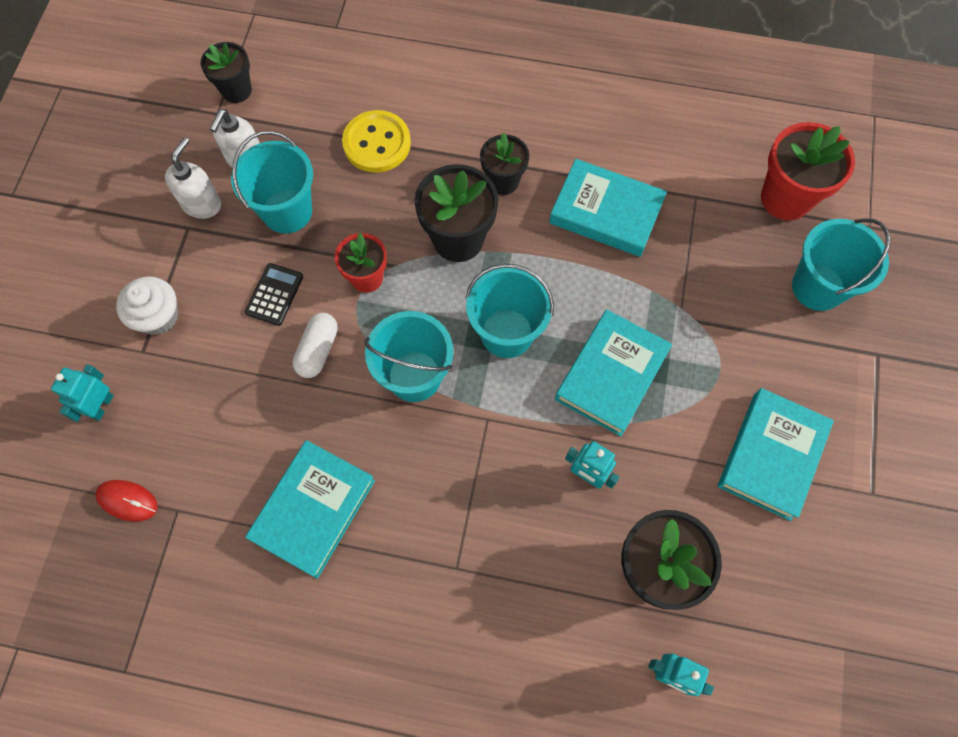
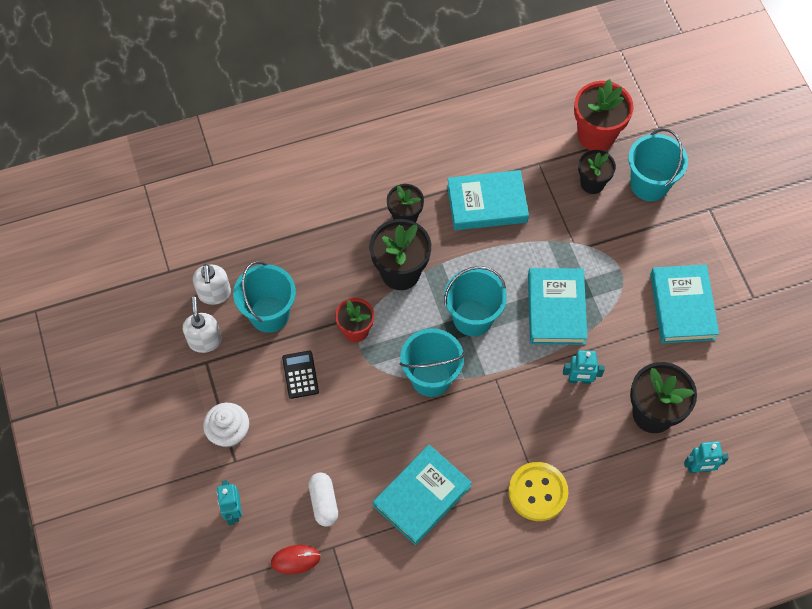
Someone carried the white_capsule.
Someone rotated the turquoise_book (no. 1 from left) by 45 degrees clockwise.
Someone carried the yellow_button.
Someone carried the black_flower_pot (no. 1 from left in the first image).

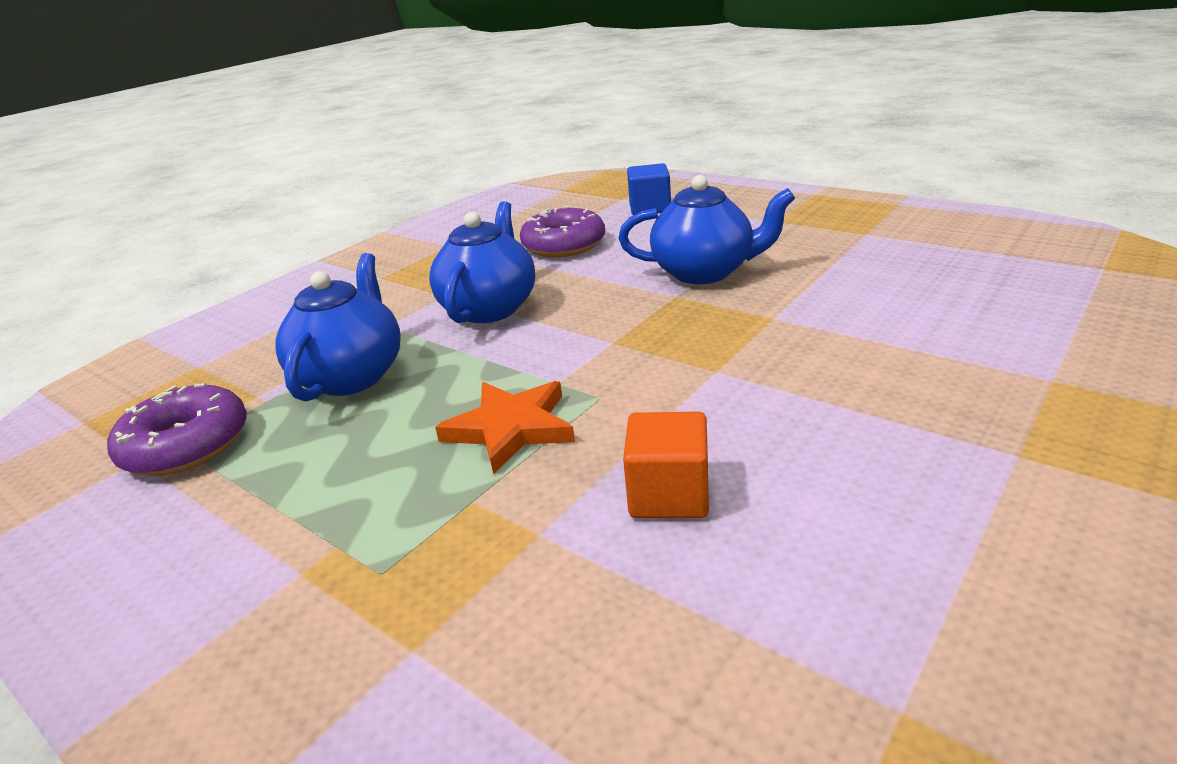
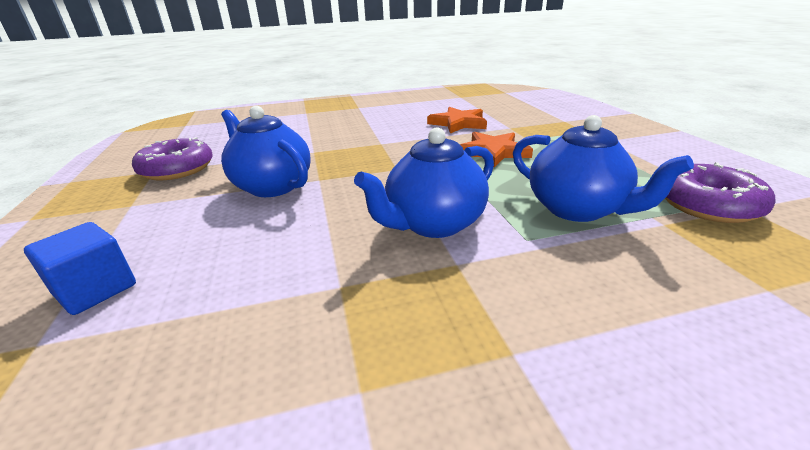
Someone carried the purple_donut (no. 2 from left in the first image).
Someone swapped the orange_cube for the orange_star (no. 1 from left).
Someone rotated the blue_teapot (no. 1 from left in the first image) by 90 degrees counterclockwise.

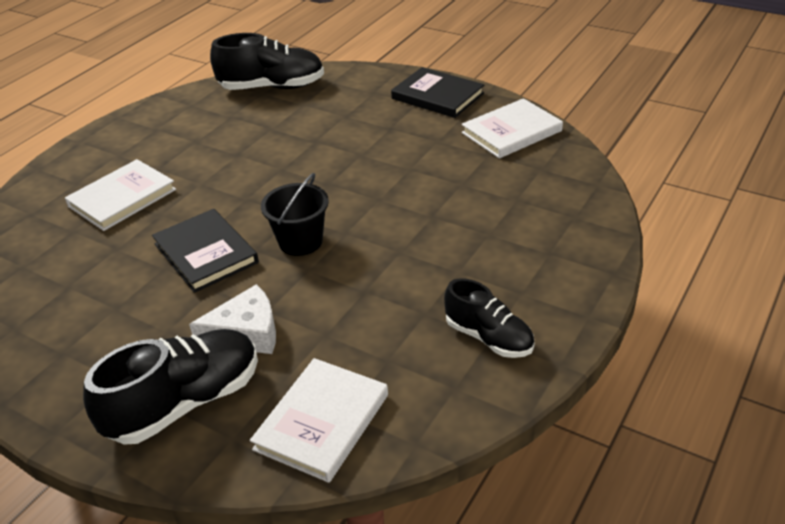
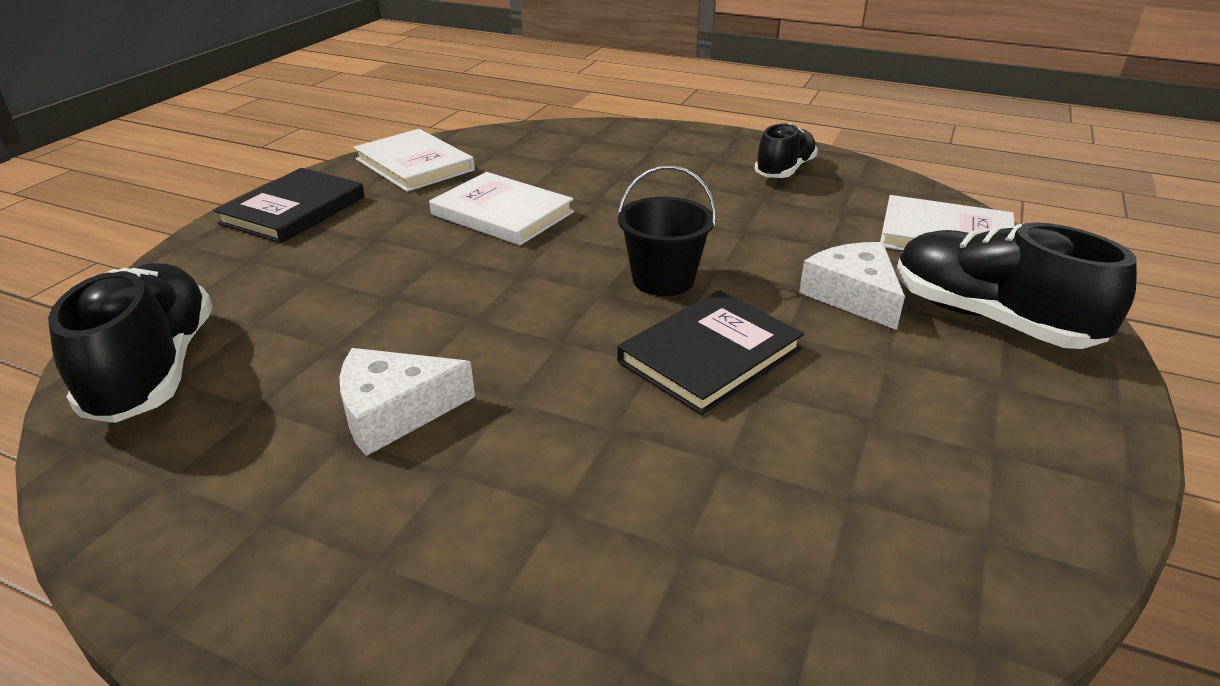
Someone put down the white_cheese (no. 1 from left).
Someone carried the white_book (no. 1 from left in the first image).

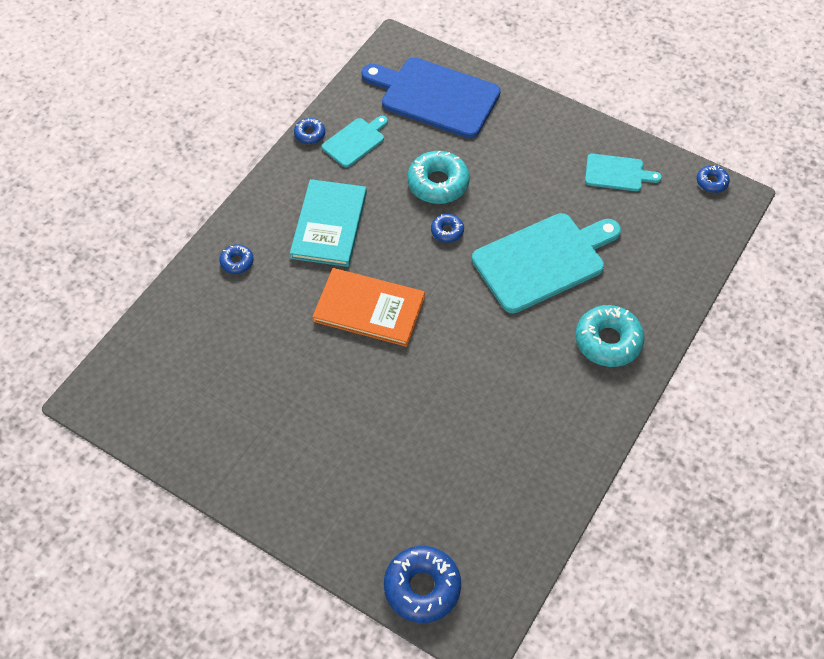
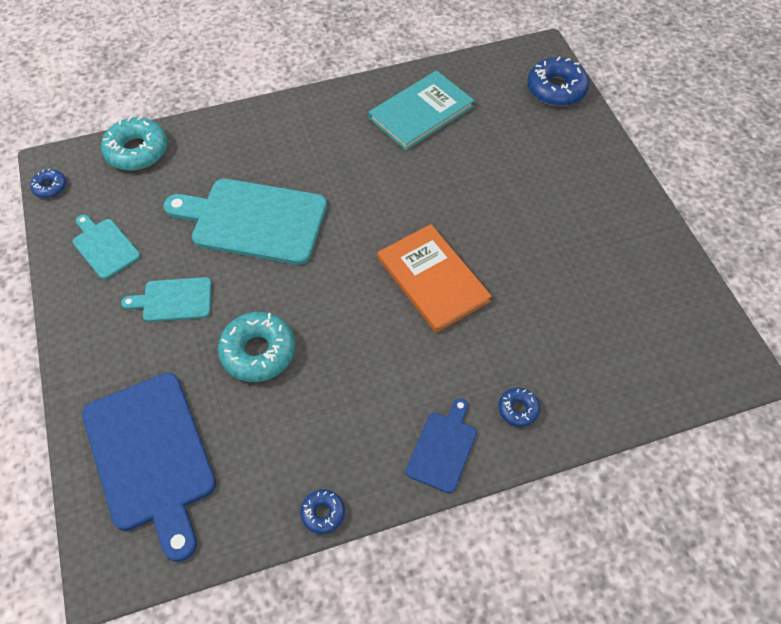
Someone carried the turquoise_donut (no. 2 from left in the first image).
Someone carried the turquoise_cutting_board (no. 1 from left in the first image).
Someone carried the turquoise_book.
Someone put down the blue_cutting_board (no. 2 from left).
Someone took away the blue_donut (no. 4 from left).

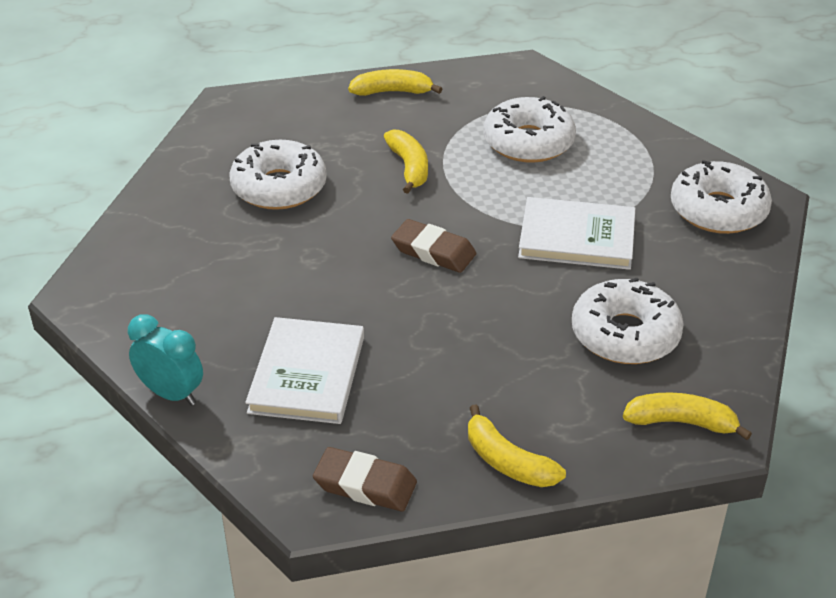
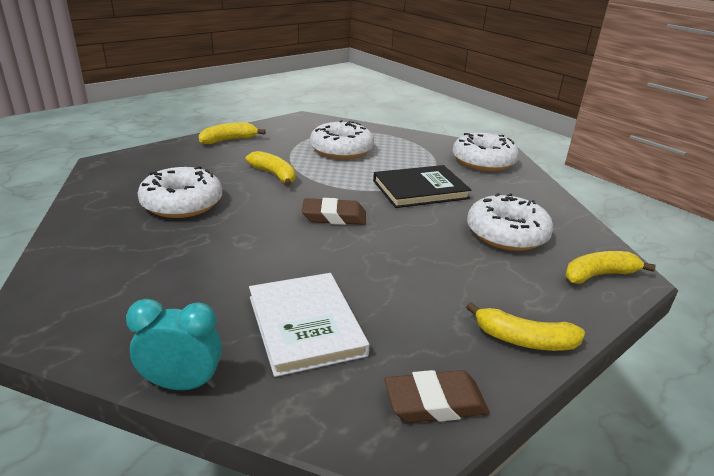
Someone repainted the white_book (no. 2 from left), which became the black_book.

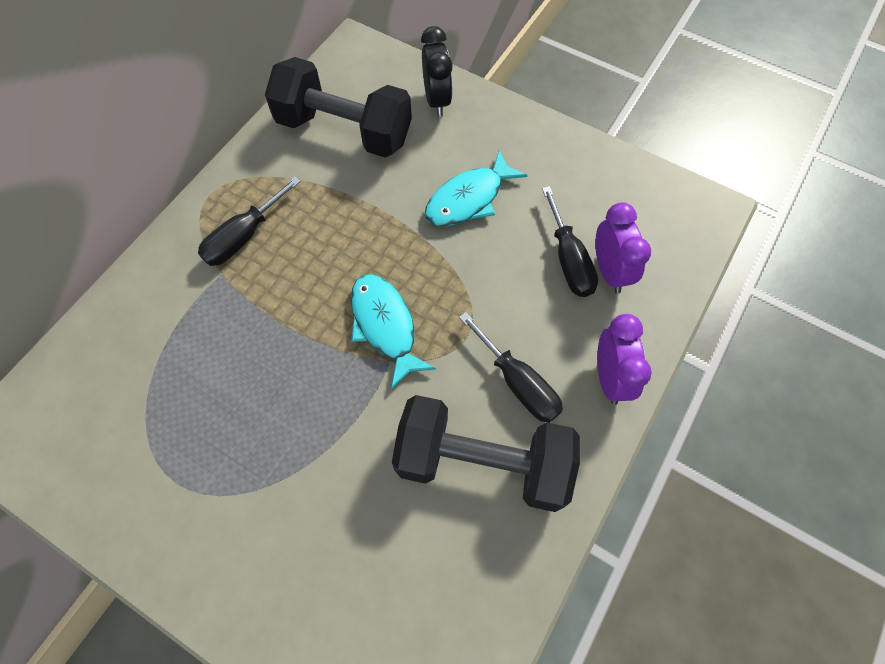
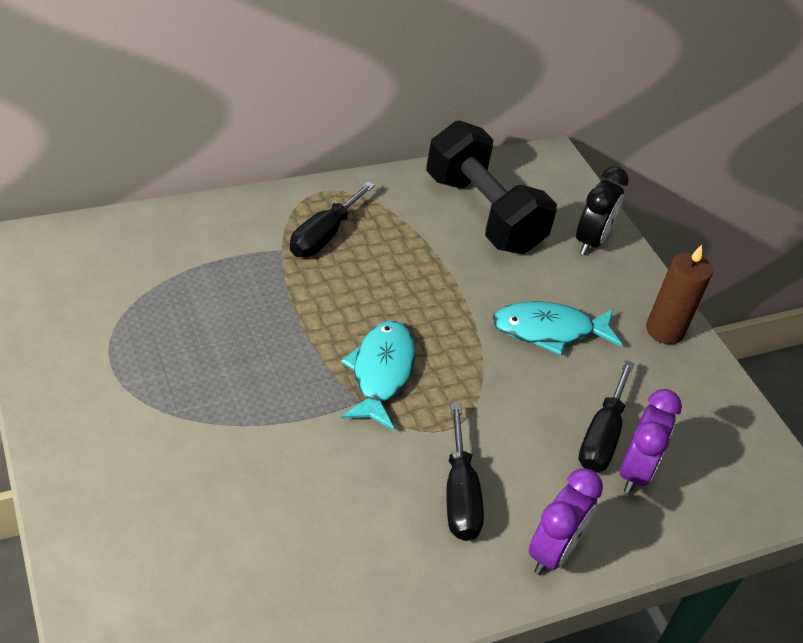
Someone rotated the black_screwdriver (no. 1 from left) by 45 degrees counterclockwise.
Someone put down the brown_candle.
Someone took away the black_dumbbell (no. 2 from left).

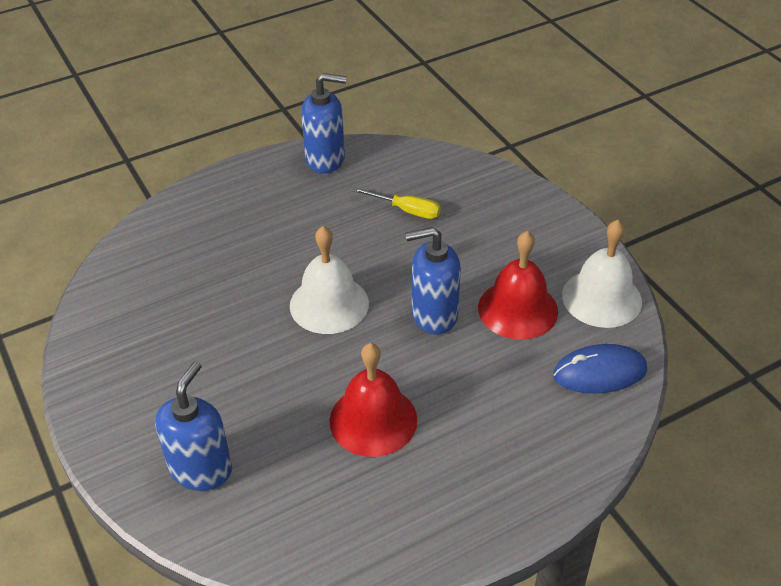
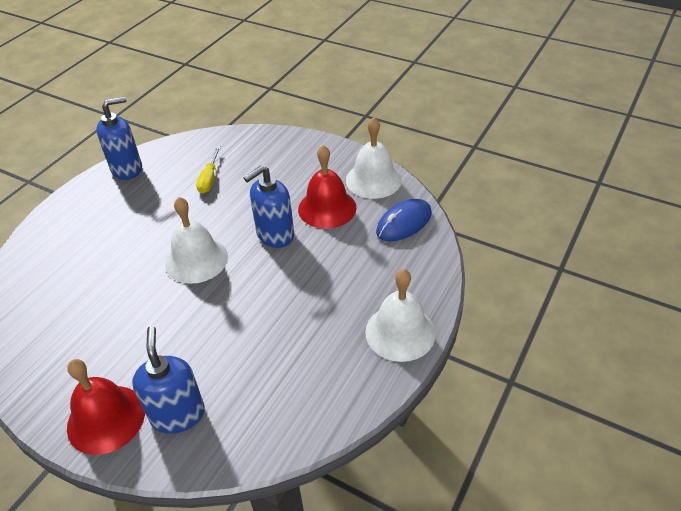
Someone carried the red_bell (no. 1 from left).
Someone rotated the yellow_screwdriver by 105 degrees clockwise.
Someone put down the white_bell (no. 3 from left).

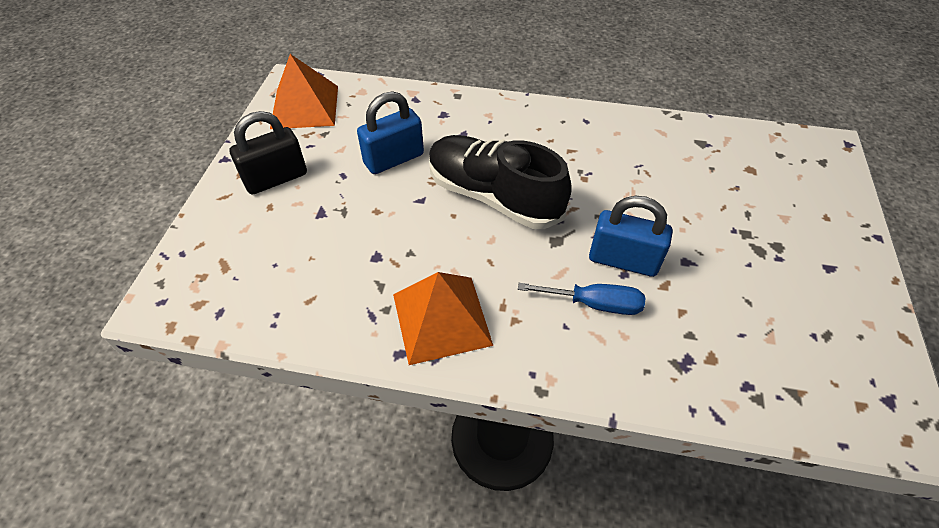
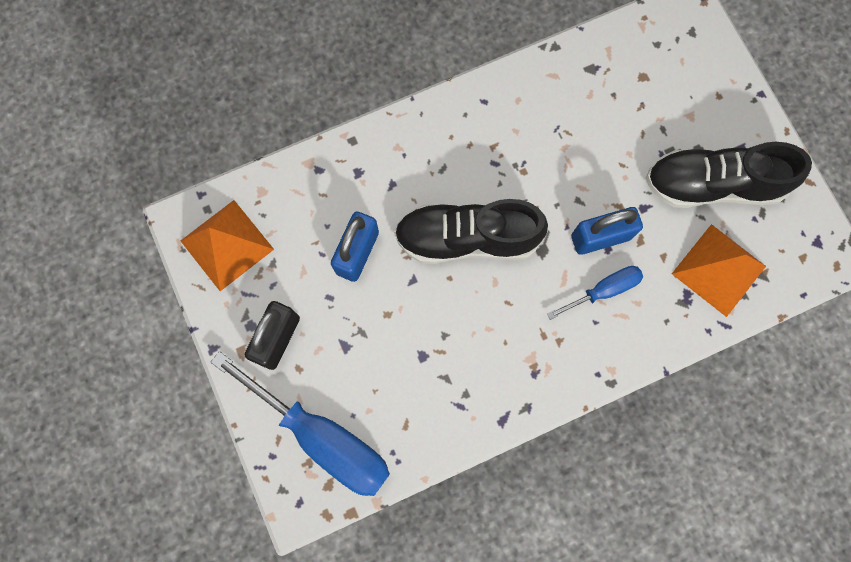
Someone put down the blue_screwdriver (no. 1 from left).
Someone put down the black_shoe (no. 2 from left).
Someone carried the orange_pyramid (no. 2 from left).

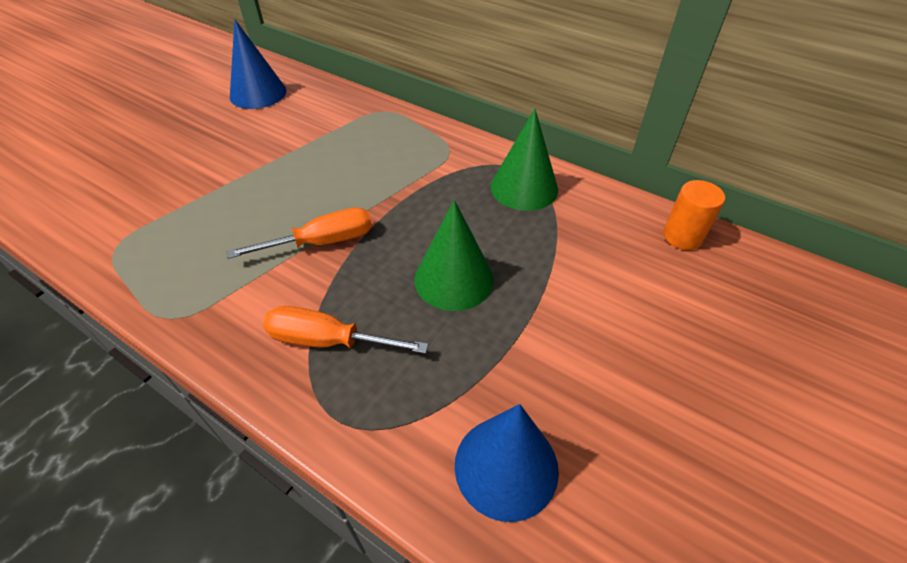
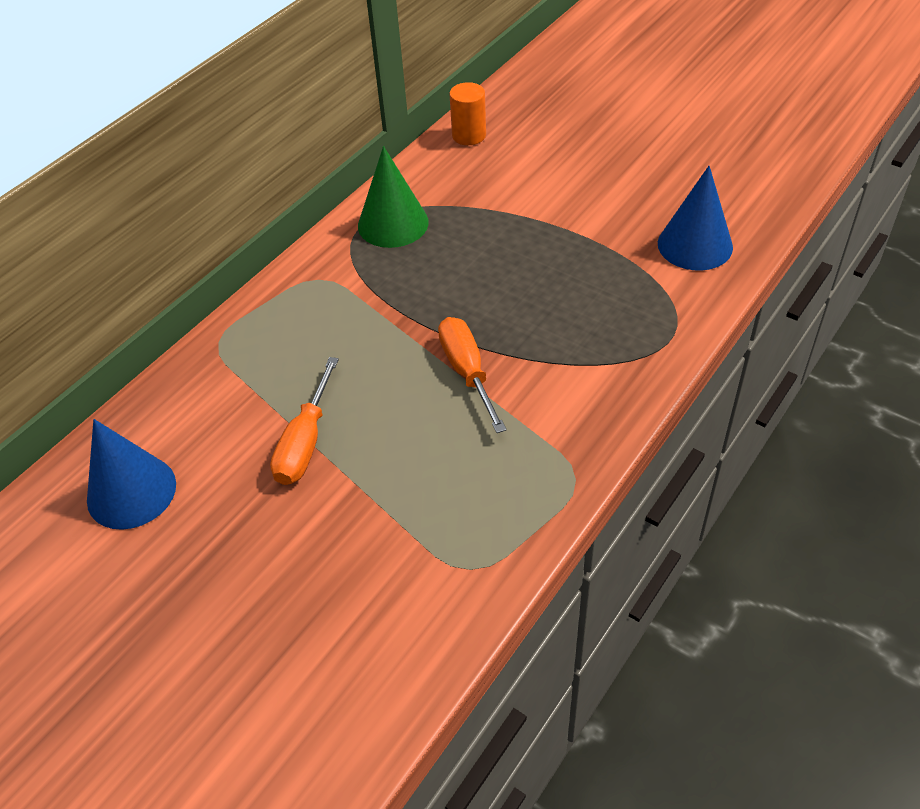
Someone carried the orange_screwdriver (no. 2 from left in the first image).
Someone took away the green_cone (no. 1 from left).

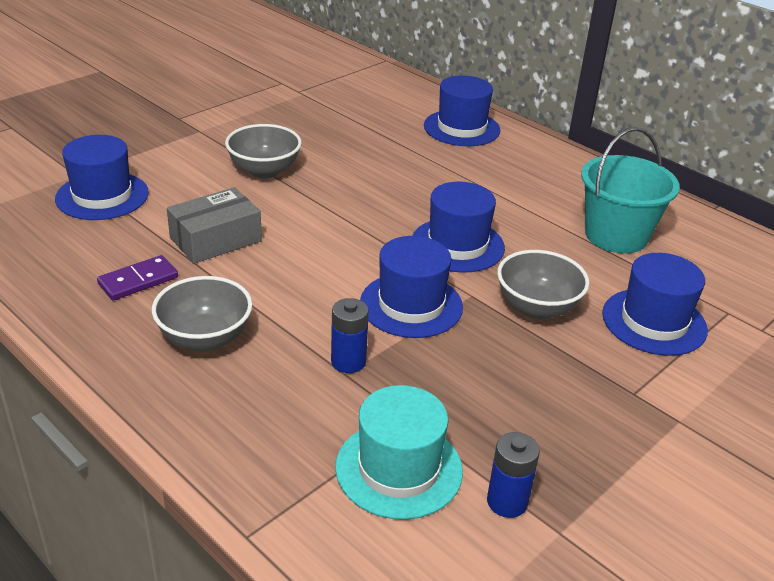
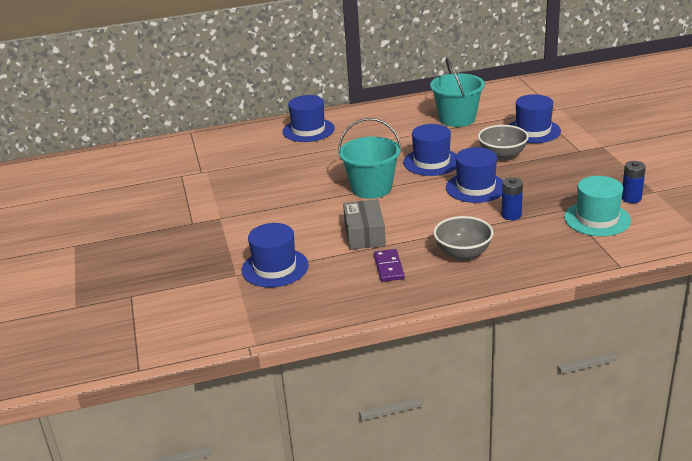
Someone put down the turquoise_bucket (no. 1 from left).
Someone took away the grey_bowl (no. 2 from left).

